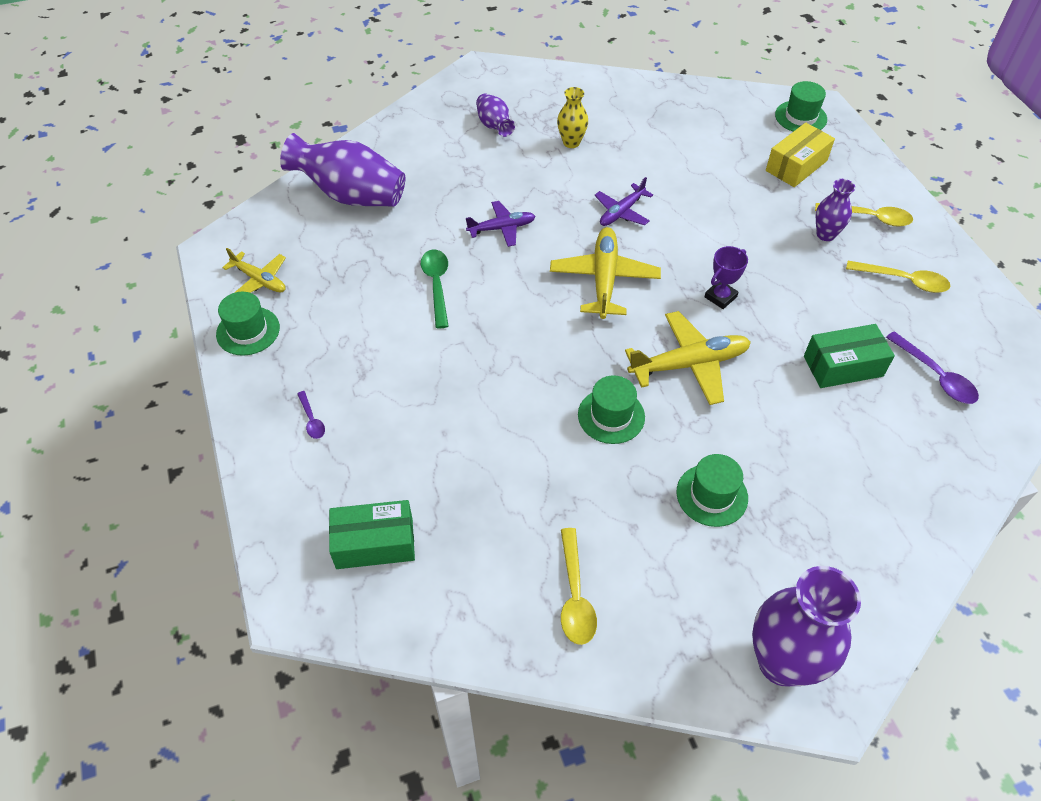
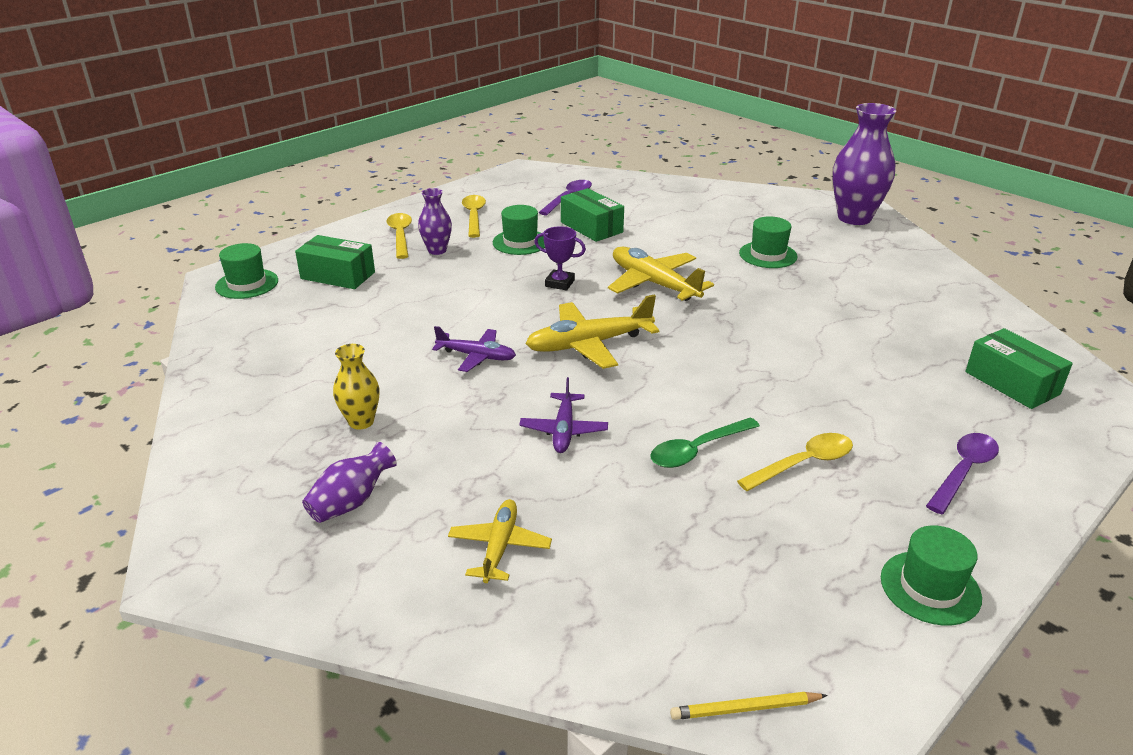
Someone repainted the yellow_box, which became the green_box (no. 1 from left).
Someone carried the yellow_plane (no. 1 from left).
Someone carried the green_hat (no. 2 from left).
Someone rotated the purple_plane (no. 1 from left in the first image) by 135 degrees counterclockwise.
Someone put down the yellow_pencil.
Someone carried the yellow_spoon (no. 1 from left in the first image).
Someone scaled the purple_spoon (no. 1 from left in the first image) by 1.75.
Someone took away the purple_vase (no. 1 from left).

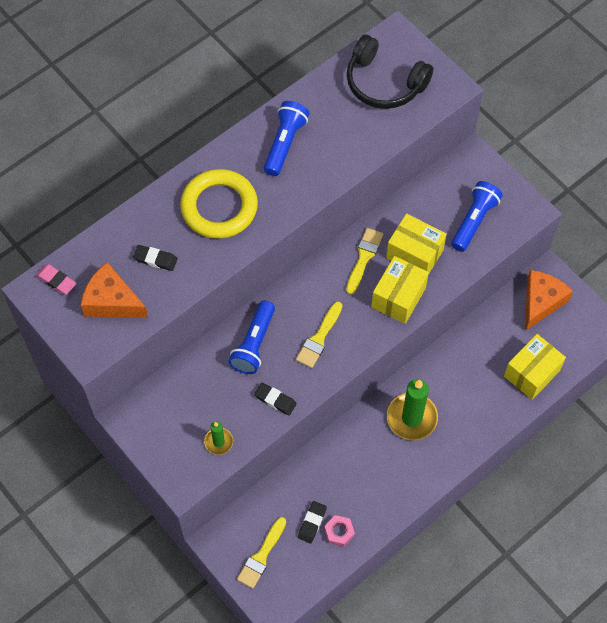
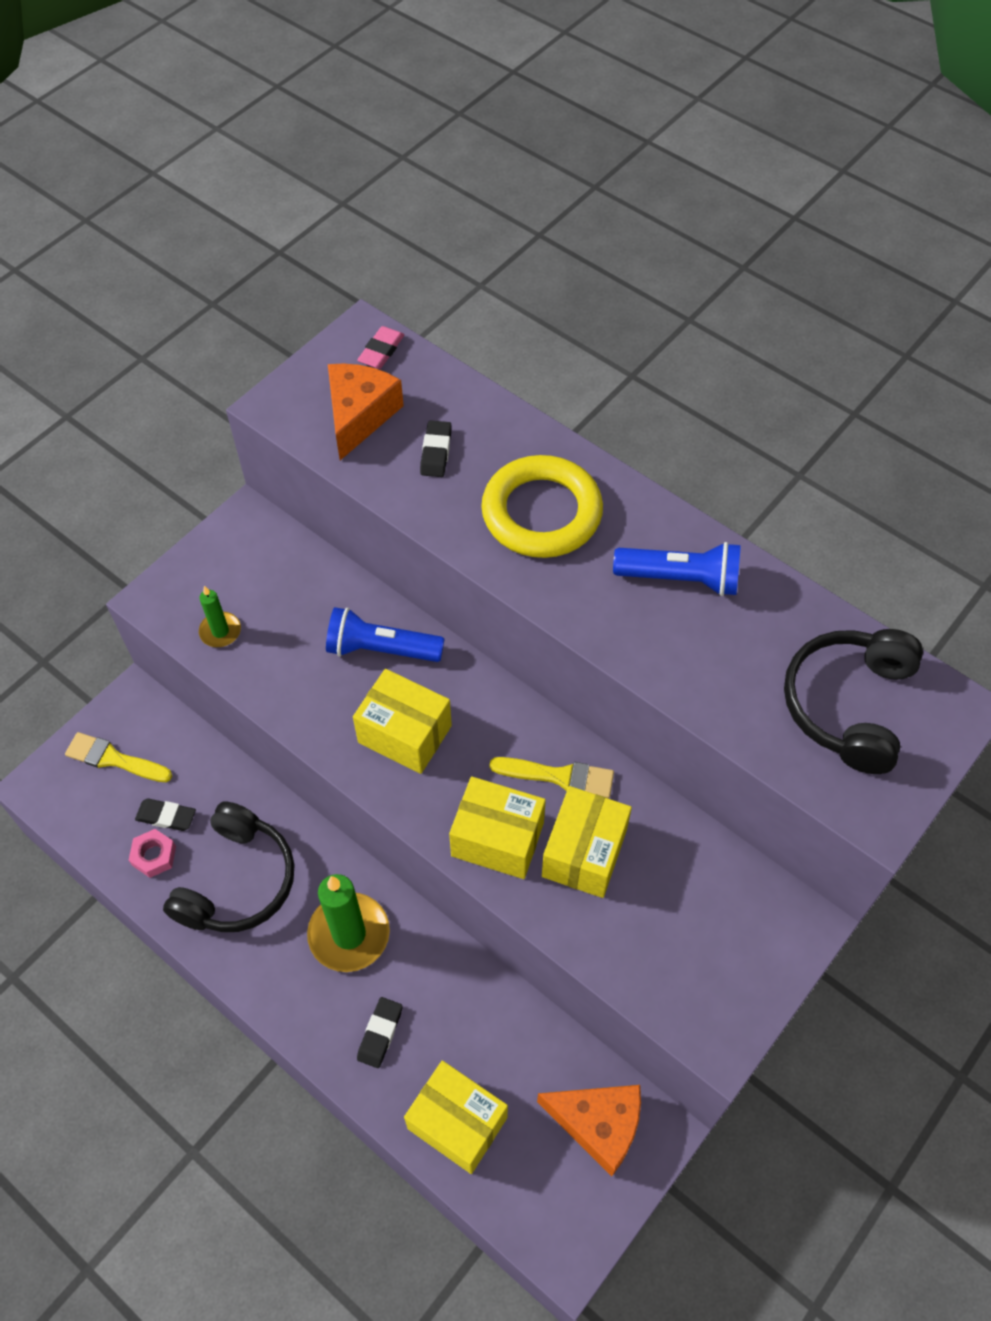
Someone put down the black_headphones (no. 1 from left).
Someone swapped the yellow_brush (no. 2 from left) for the yellow_box (no. 1 from left).
Someone carried the black_eraser (no. 2 from left).
Someone took away the blue_flashlight (no. 3 from left).

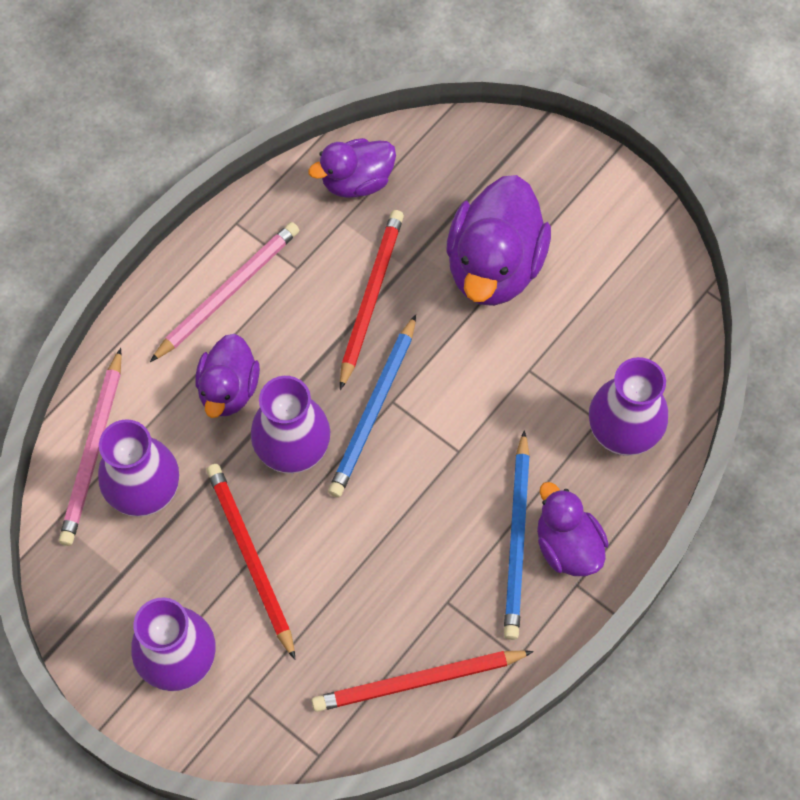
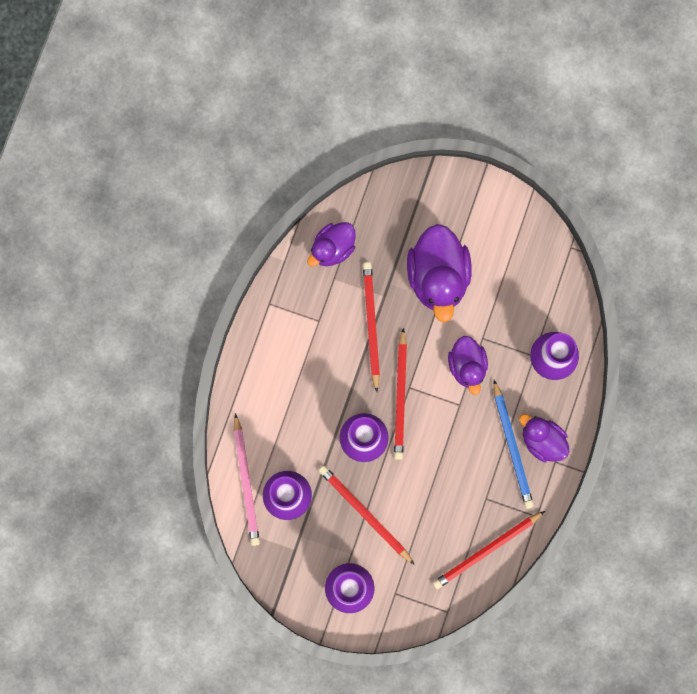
Someone repainted the blue_pencil (no. 1 from left), which became the red_pencil (no. 3 from left).
Someone carried the purple_duck (no. 1 from left in the first image).
Someone took away the pink_pencil (no. 2 from left).

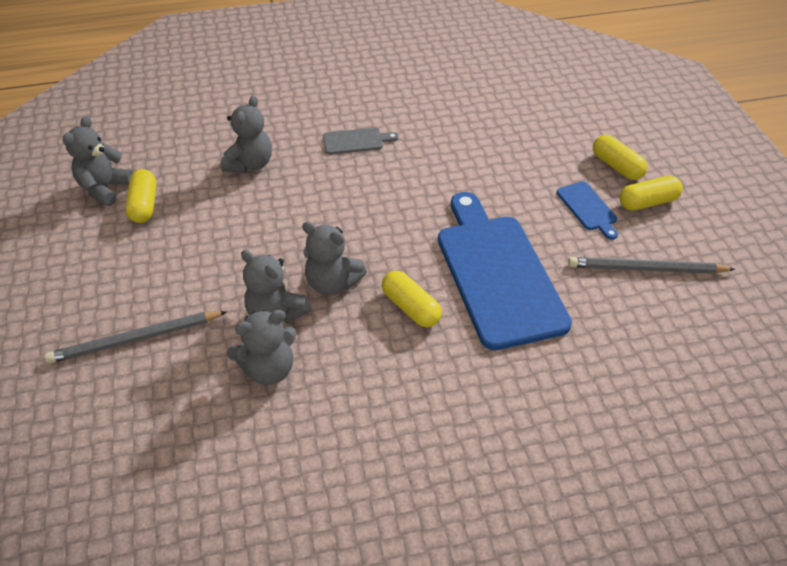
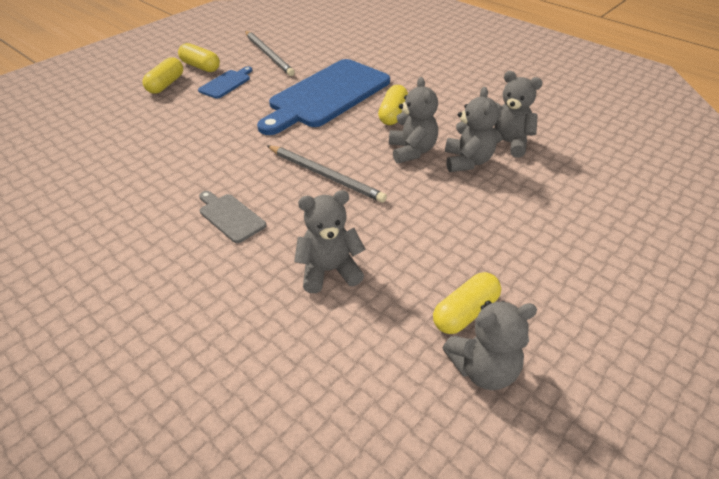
Someone carried the grey_pencil (no. 1 from left in the first image).

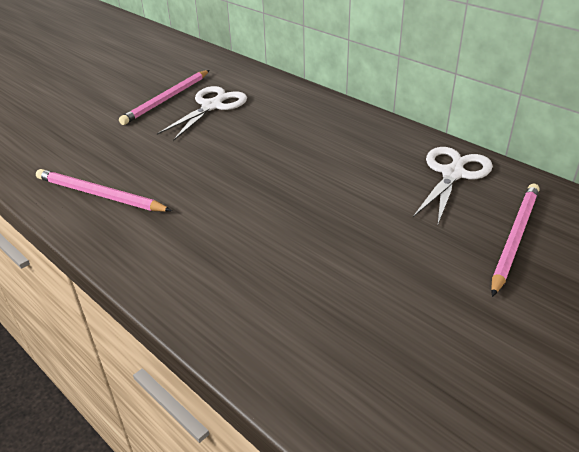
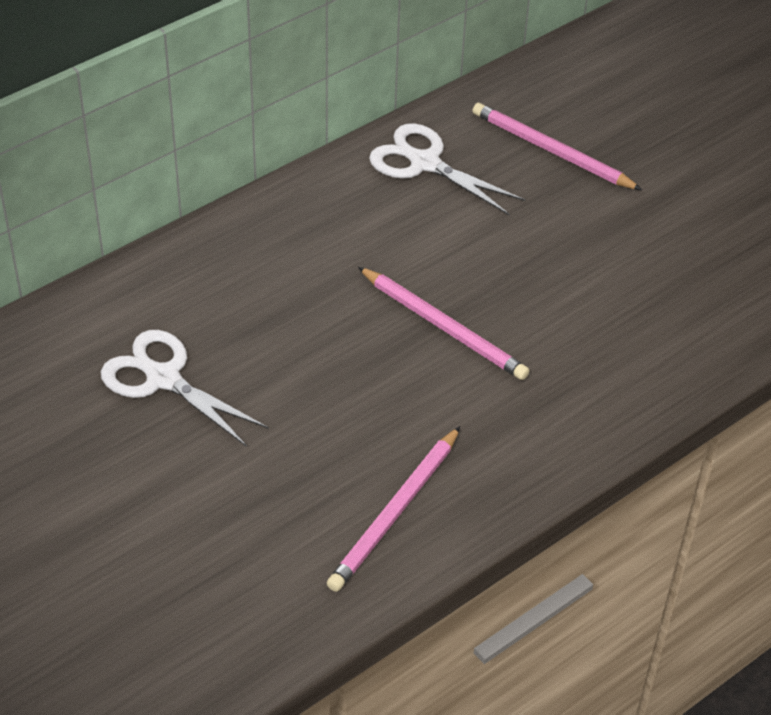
Someone carried the pink_pencil (no. 2 from left).

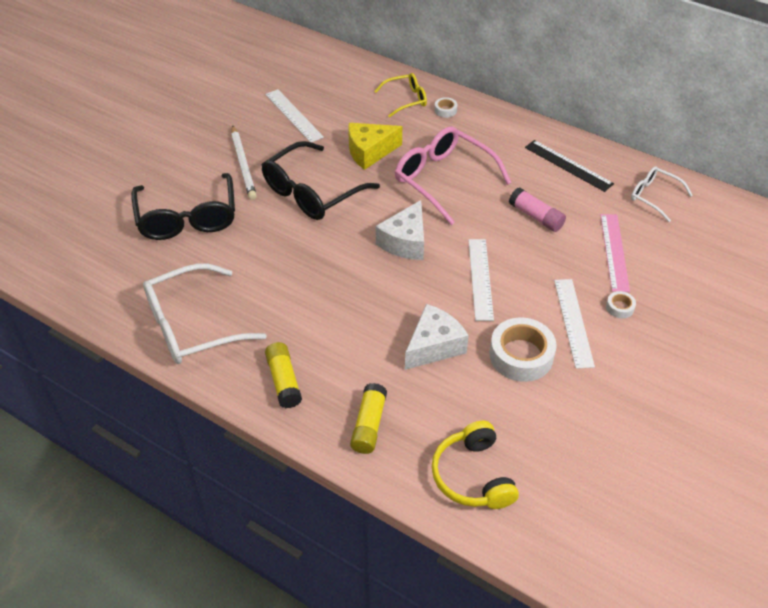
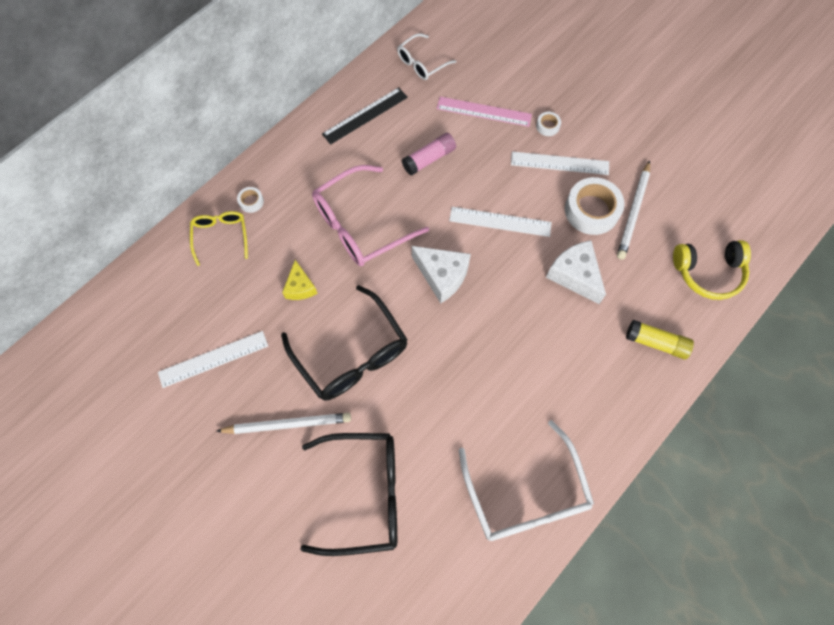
Someone scaled the yellow_cheese by 0.63.
Someone put down the white_pencil (no. 2 from left).
Someone took away the yellow_glue_stick (no. 1 from left).

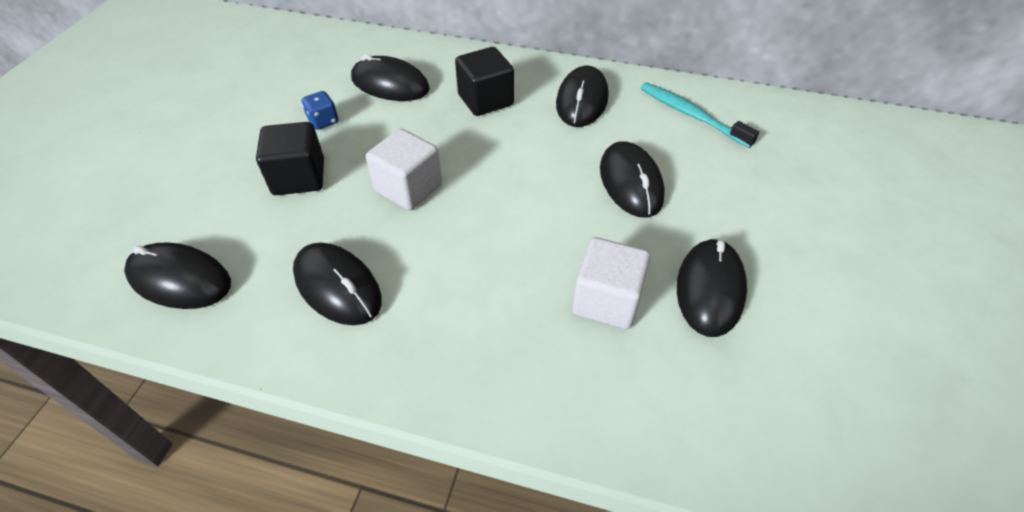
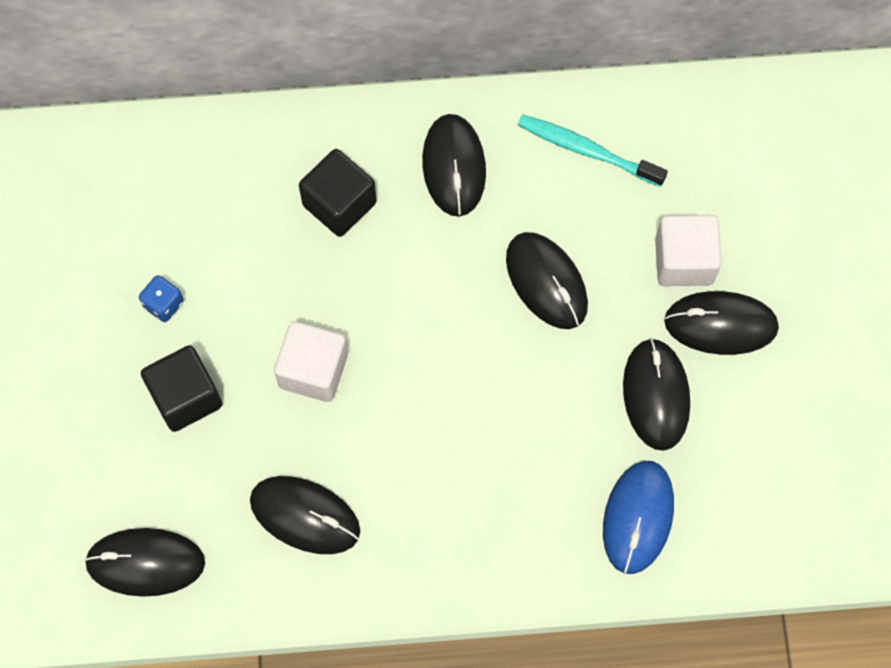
Someone put down the blue_mouse.
Someone carried the white_cube (no. 2 from left).
Someone carried the black_mouse (no. 3 from left in the first image).

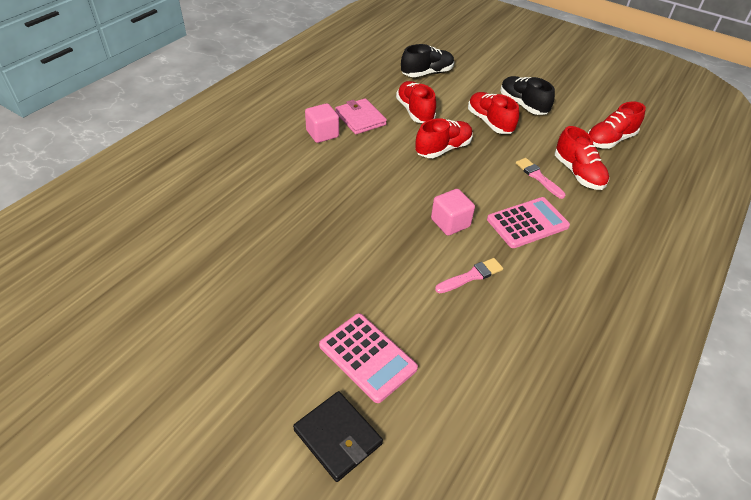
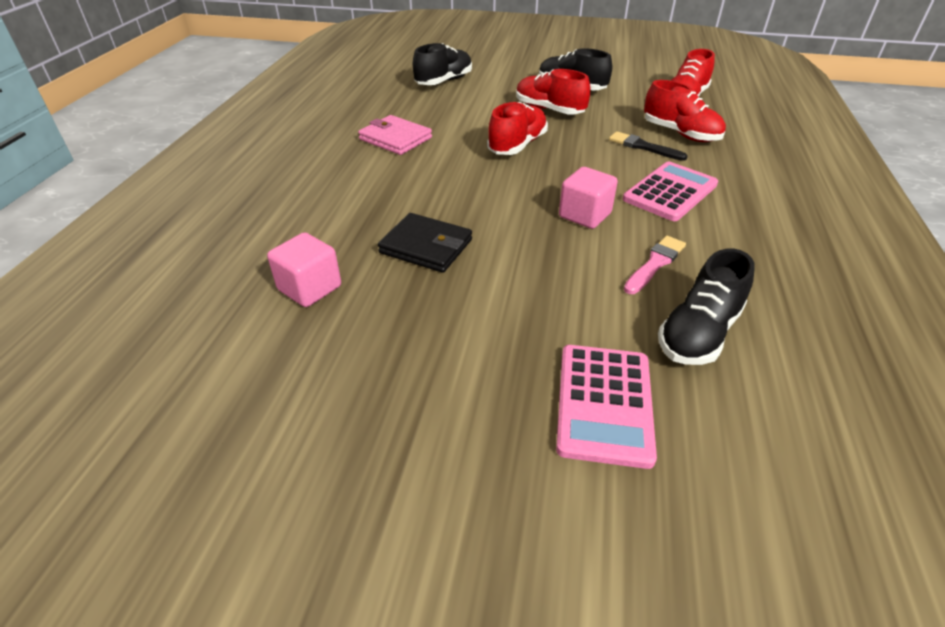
Someone carried the pink_cube (no. 1 from left).
Someone carried the black_wallet.
Someone rotated the pink_calculator (no. 1 from left) by 75 degrees clockwise.
Someone repainted the pink_brush (no. 2 from left), which became the black_brush.
Someone put down the black_shoe (no. 3 from left).
Someone took away the red_shoe (no. 1 from left).

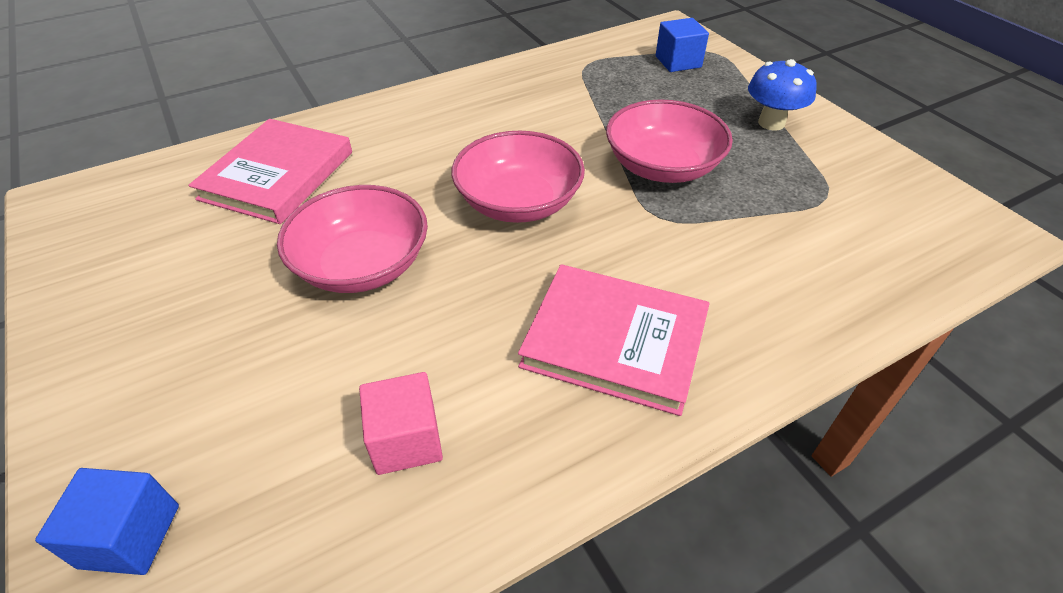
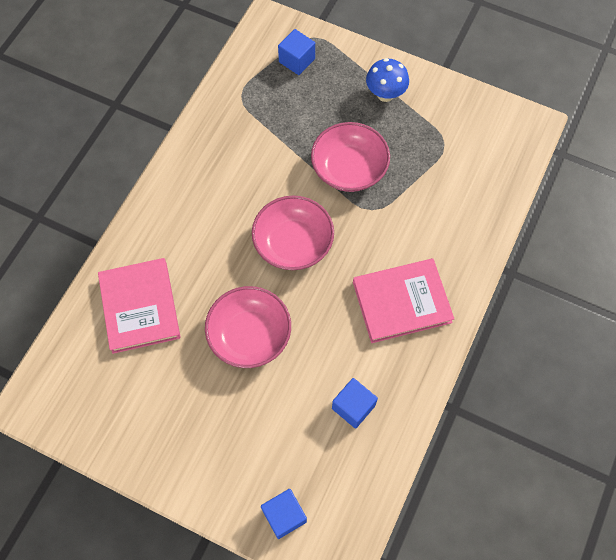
Someone repainted the pink_cube, which became the blue_cube (no. 3 from left).

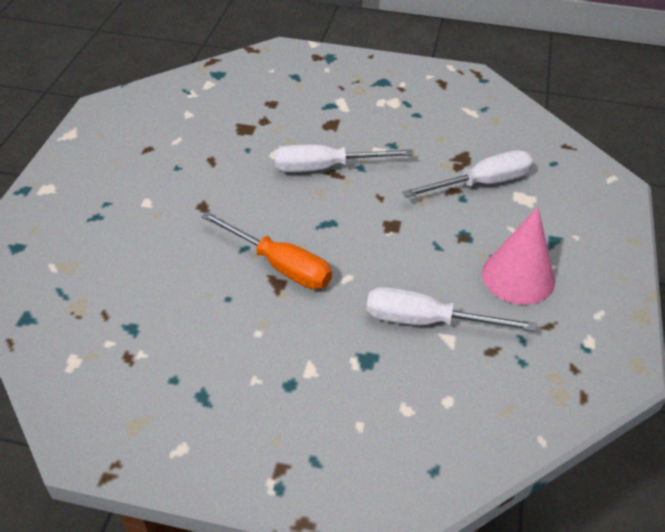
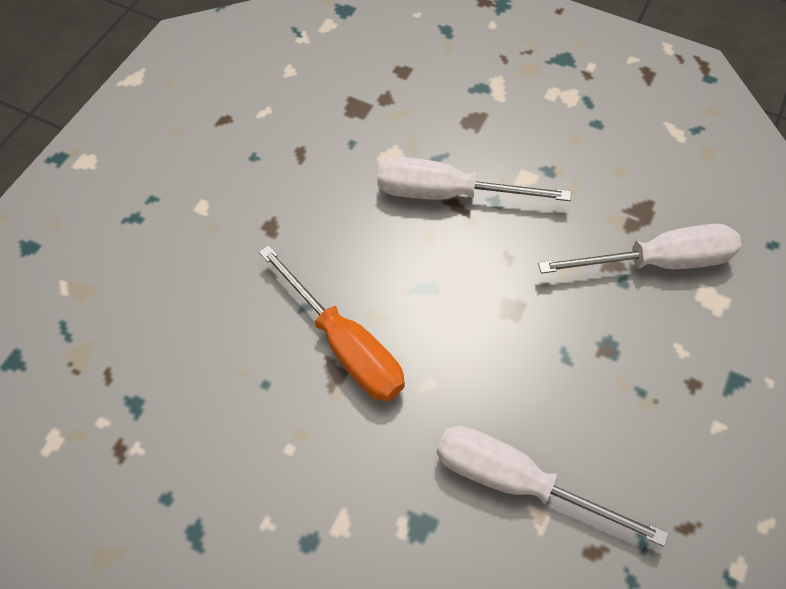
Someone took away the pink_cone.

